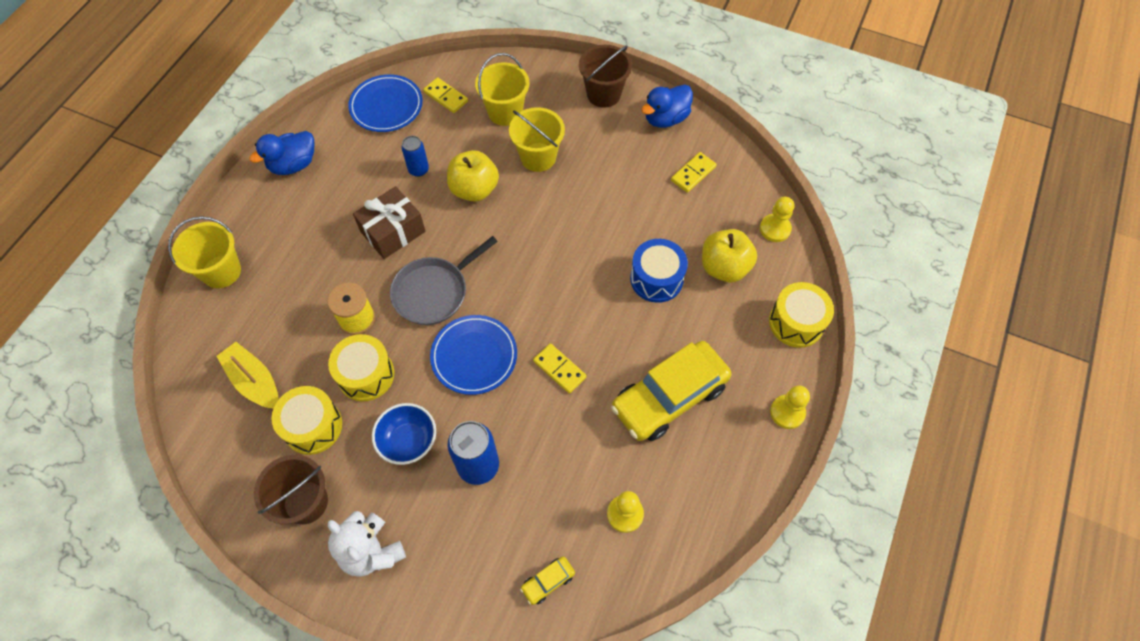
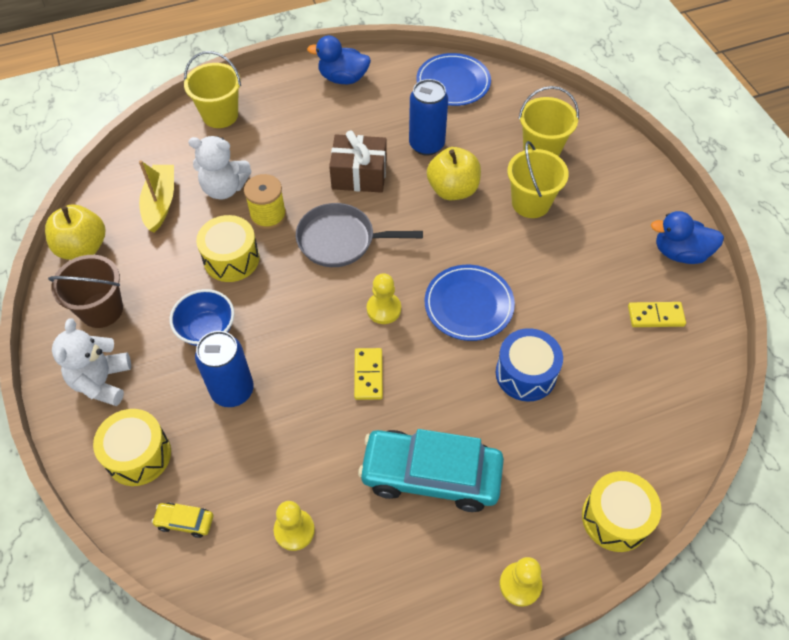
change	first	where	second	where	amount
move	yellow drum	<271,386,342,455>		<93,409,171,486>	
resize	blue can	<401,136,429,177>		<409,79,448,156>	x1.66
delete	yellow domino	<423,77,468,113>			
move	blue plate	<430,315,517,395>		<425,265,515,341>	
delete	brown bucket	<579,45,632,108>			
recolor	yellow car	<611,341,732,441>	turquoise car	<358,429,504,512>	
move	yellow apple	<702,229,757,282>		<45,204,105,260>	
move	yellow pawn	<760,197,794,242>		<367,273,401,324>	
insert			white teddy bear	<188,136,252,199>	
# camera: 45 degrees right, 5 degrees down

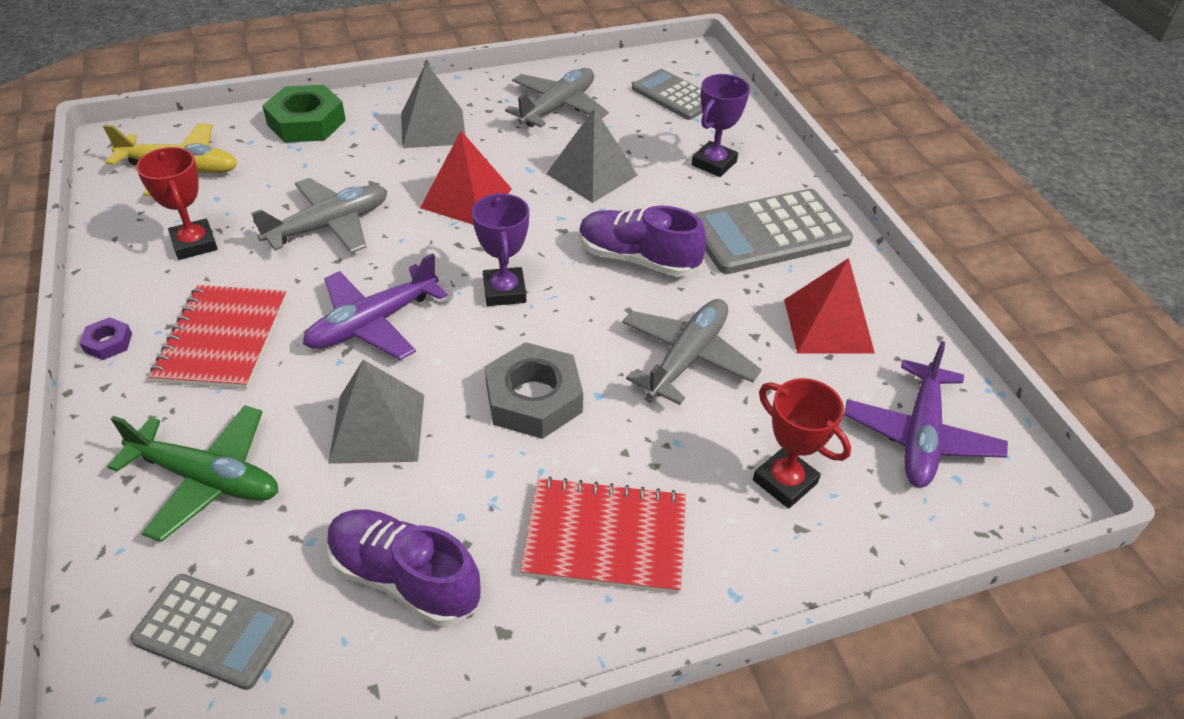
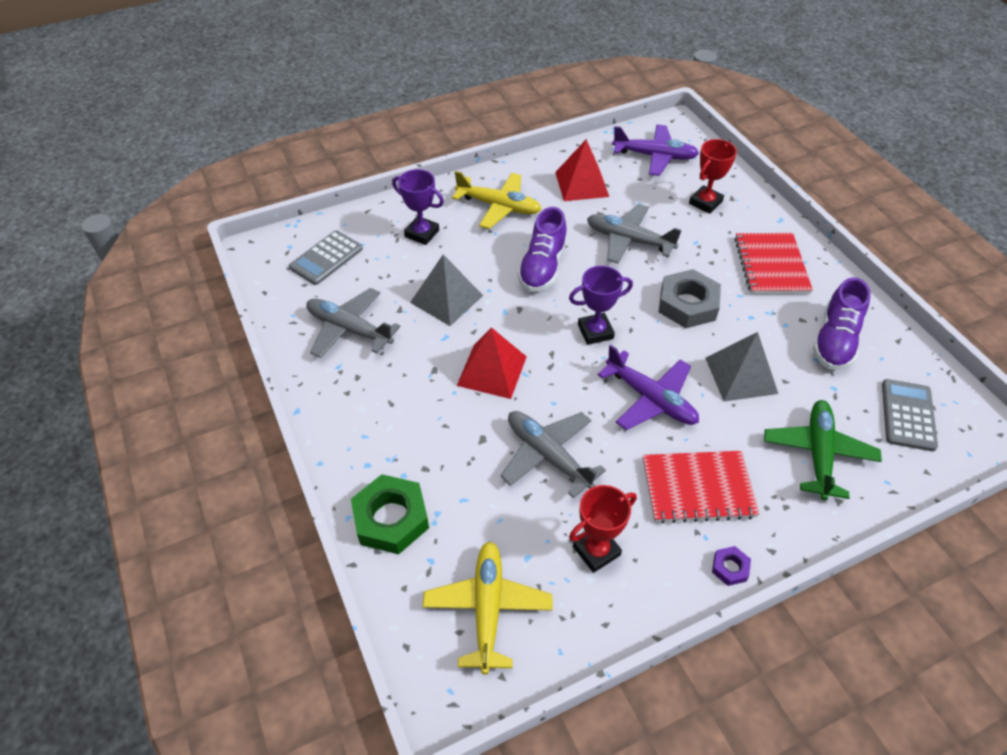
change	first	where	second	where	amount
delete	grey pyramid	<401,63,465,148>			
replace	grey calculator	<693,189,853,274>	yellow plane	<452,171,541,229>	
# camera: 95 degrees left, 5 degrees up

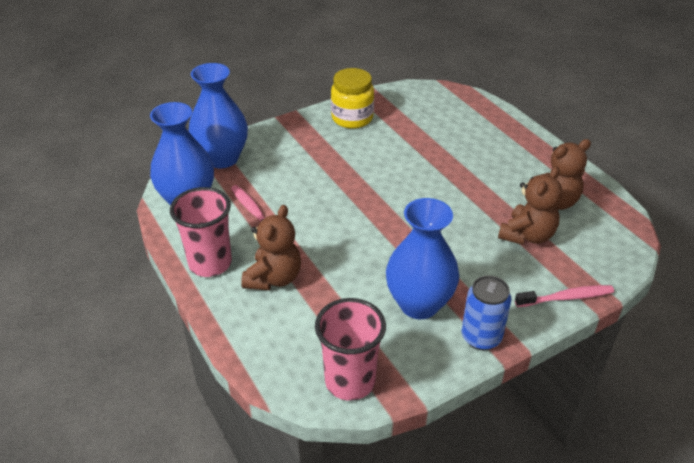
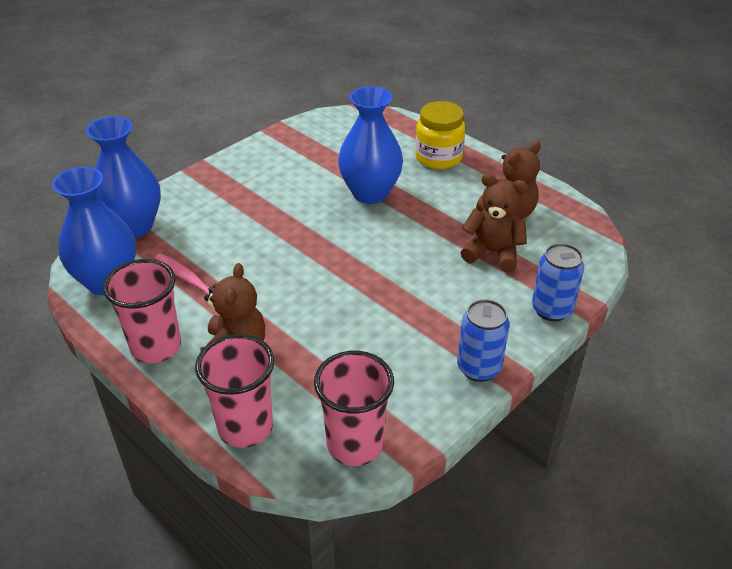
change	first	where	second	where	amount
move	yellow jar	<331,68,374,129>		<415,101,465,169>	
move	blue vase	<386,198,459,319>		<338,86,403,204>	
rotate	brown teddy bear	<498,166,563,245>		<461,173,528,272>	90 degrees counterclockwise
replace	pink toothbrush	<515,285,614,307>	blue can	<532,243,584,322>	
insert			pink cup	<195,334,274,448>	
# camera: 15 degrees left, 0 degrees up

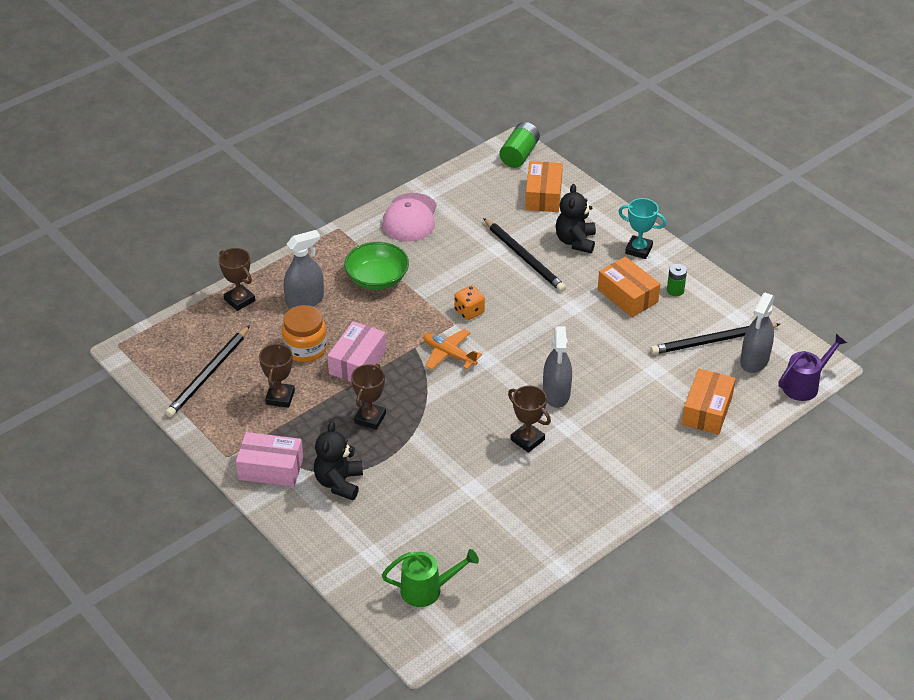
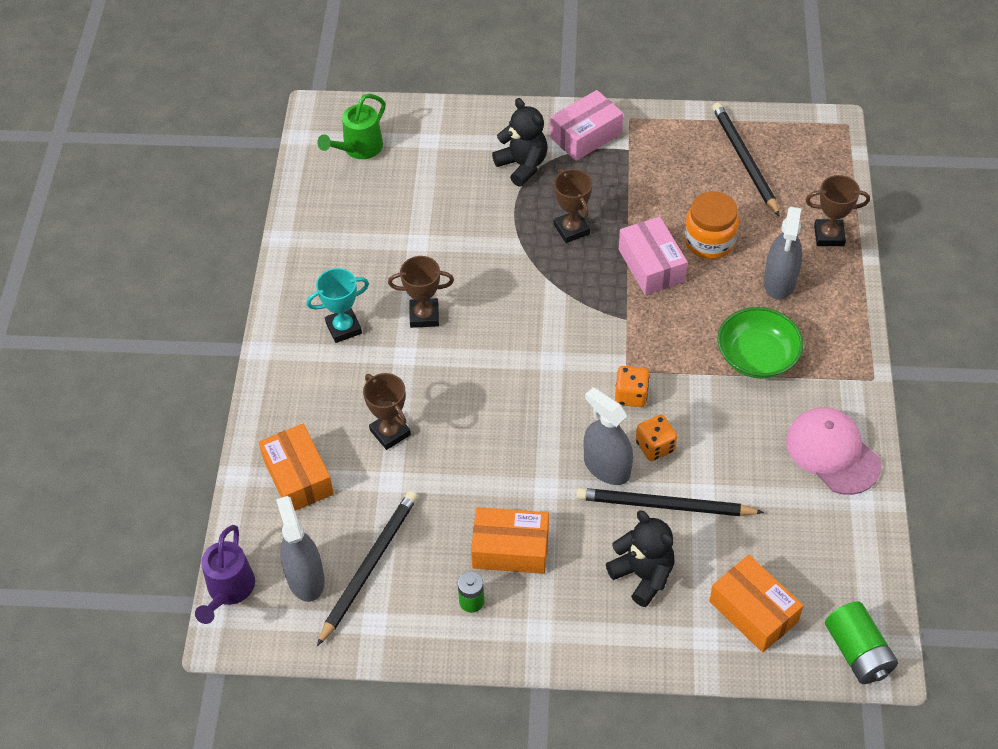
change	first	where	second	where	amount
move	brown trophy	<259,342,295,408>		<363,373,411,450>	
delete	orange plane	<423,329,482,370>			
move	grey spray bottle	<543,326,572,408>		<584,387,633,485>	
move	turquoise trophy	<618,198,667,259>		<306,268,369,343>	
insert			orange dice	<636,415,677,461>	
# camera: 135 degrees right, 10 degrees up

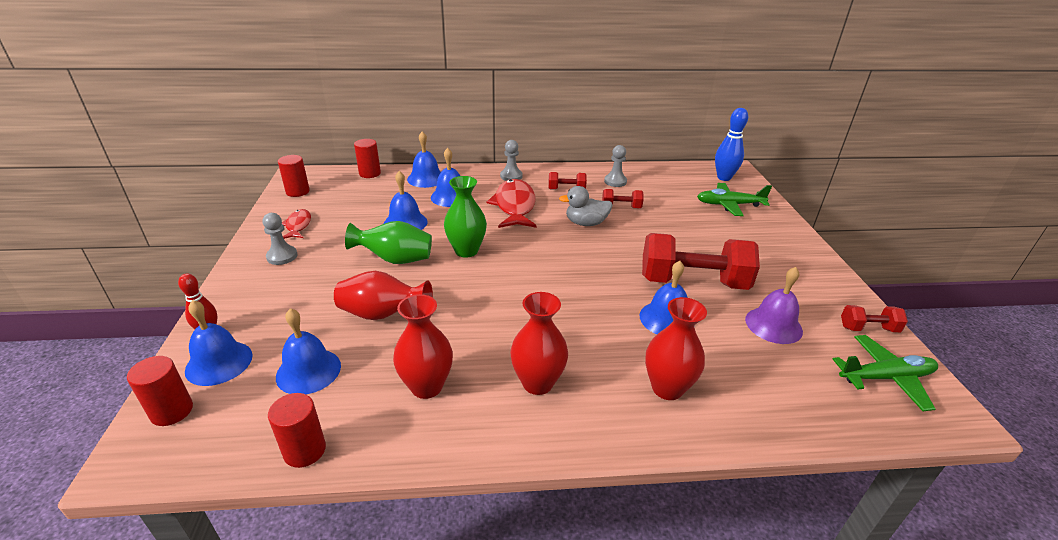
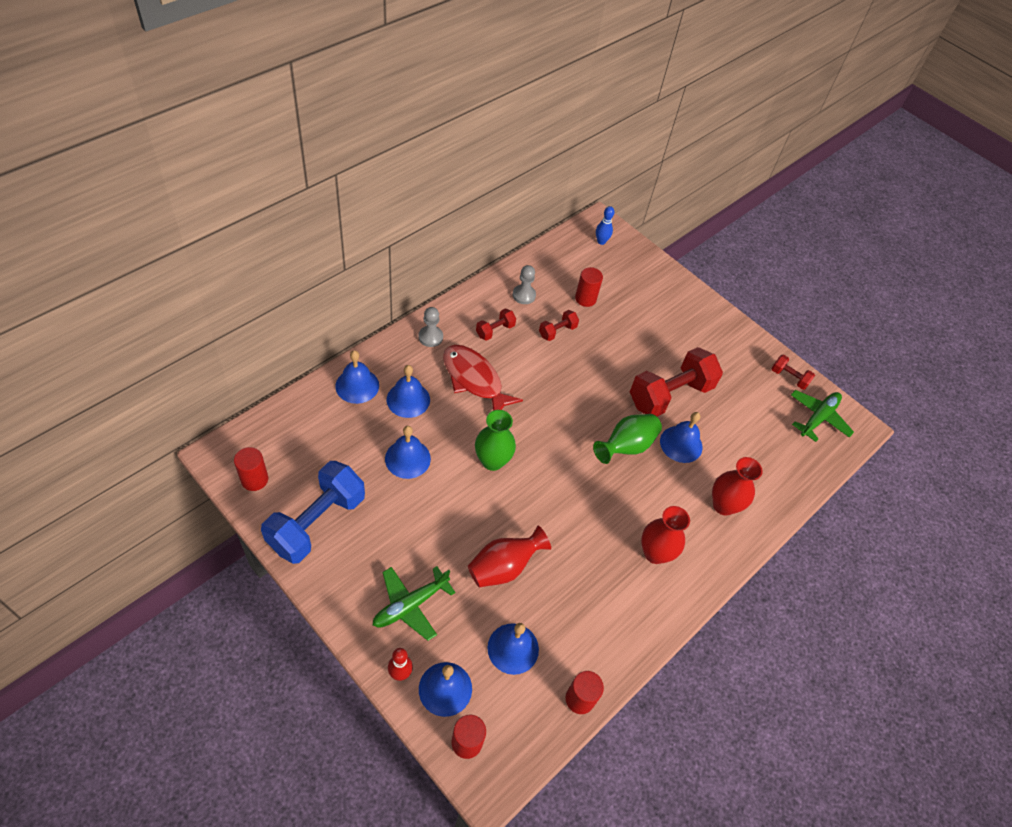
change	first	where	second	where	amount
delete	grey pawn	<263,213,298,265>			
replace	red fish	<282,209,311,239>	blue dumbbell	<261,461,365,564>	
move	green vase	<345,221,432,264>		<593,414,662,464>	
move	red cylinder	<354,139,381,178>		<575,267,603,307>	
delete	red vase	<393,294,453,399>			
delete	grey duck	<559,186,613,226>			
move	green plane	<697,183,772,216>		<373,566,456,641>	
resize	blue bowling pin	<715,108,748,181>		<596,206,614,245>	x0.63
delete	purple bell	<745,267,803,344>			
rotate	red dumbbell	<841,305,908,332>		<771,354,815,390>	75 degrees clockwise
# camera: 45 degrees left, 20 degrees up

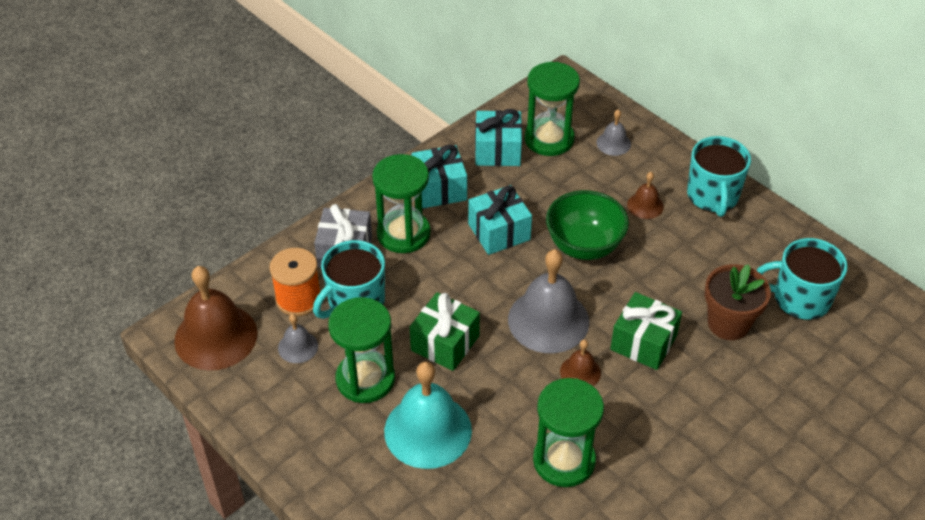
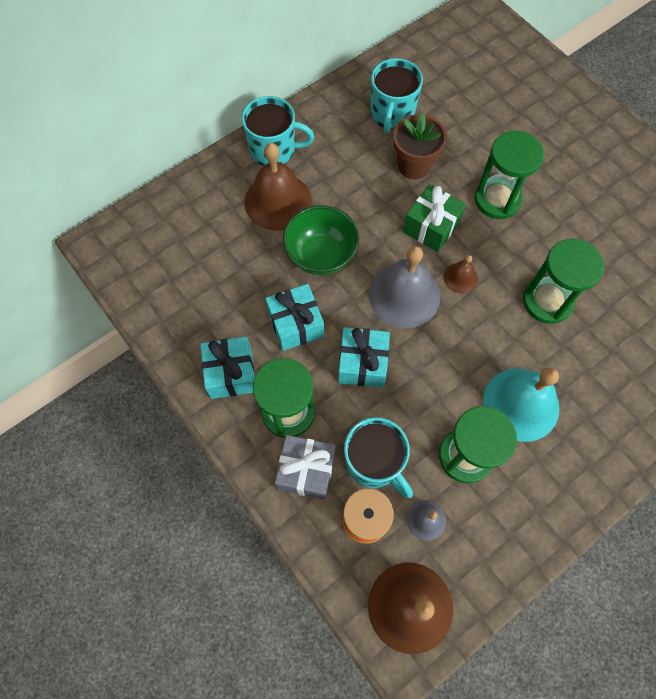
change	first	where	second	where	amount
delete	green gift	<410,292,480,371>			
move	turquoise gift	<475,109,522,166>		<338,327,390,388>	
move	green hourglass	<525,62,580,156>		<474,131,544,219>	
delete	grey bell	<596,109,631,156>			
resize	brown bell	<627,172,664,219>		<245,143,312,231>	x2.07
# camera: 85 degrees left, 20 degrees up

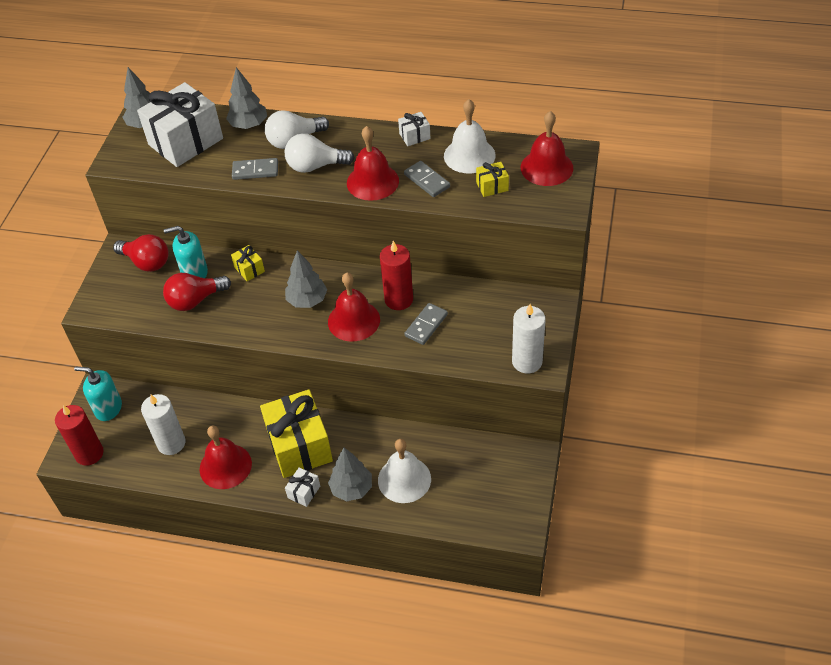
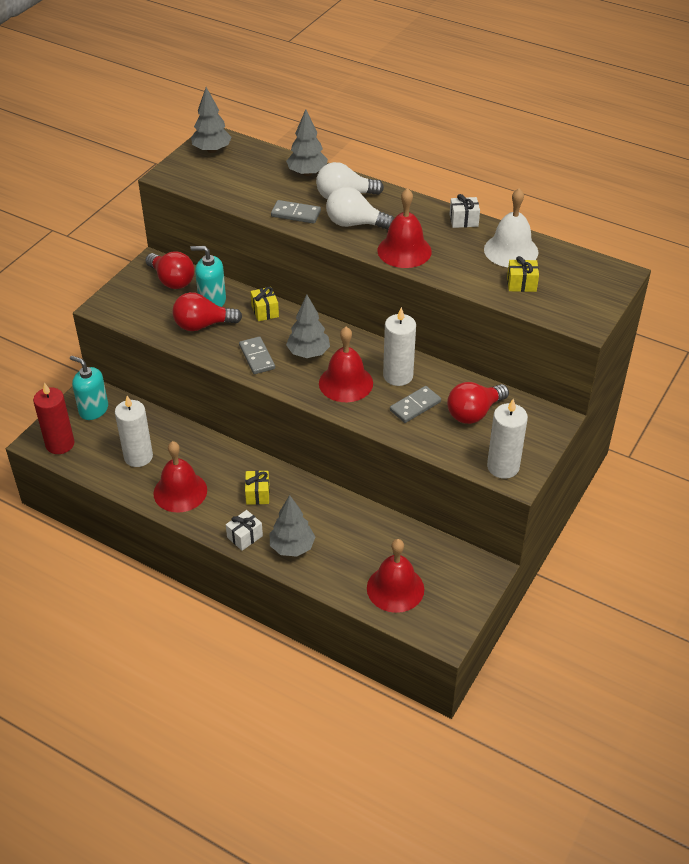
change	first	where	second	where	amount
delete	white gift	<137,82,223,167>			
resize	yellow gift	<260,389,333,478>		<245,470,270,505>	x0.43
delete	white bell	<378,439,431,503>			
recolor	red candle	<380,241,413,310>	white candle	<383,307,416,386>	
move	grey domino	<404,161,450,197>		<239,336,275,374>	
move	red bell	<521,111,573,186>		<367,539,424,613>	
insert			red light bulb	<447,382,509,424>	
# camera: 15 degrees right, 5 degrees down

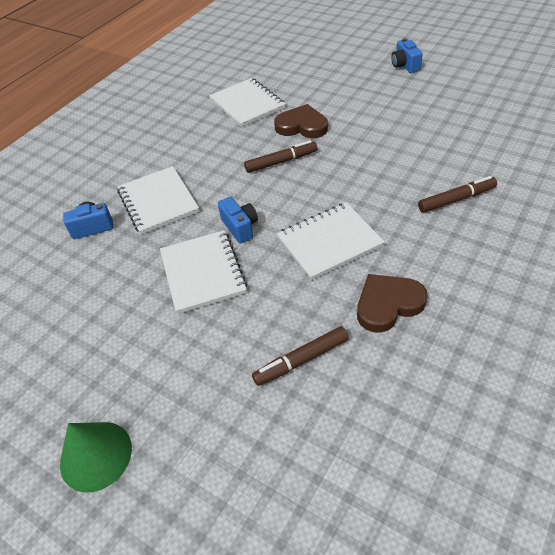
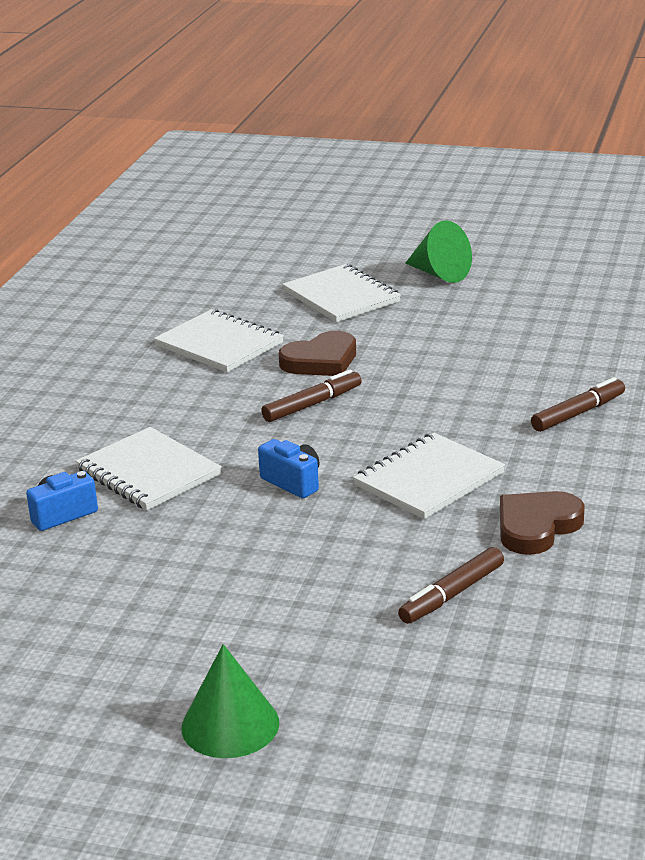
change	first	where	second	where	amount
move	white notebook	<160,230,248,314>		<282,264,401,322>	
rotate	brown heart	<274,104,328,138>		<279,331,356,376>	150 degrees clockwise
replace	blue camera	<391,38,423,73>	green cone	<406,220,472,283>	
# camera: 20 degrees left, 20 degrees down

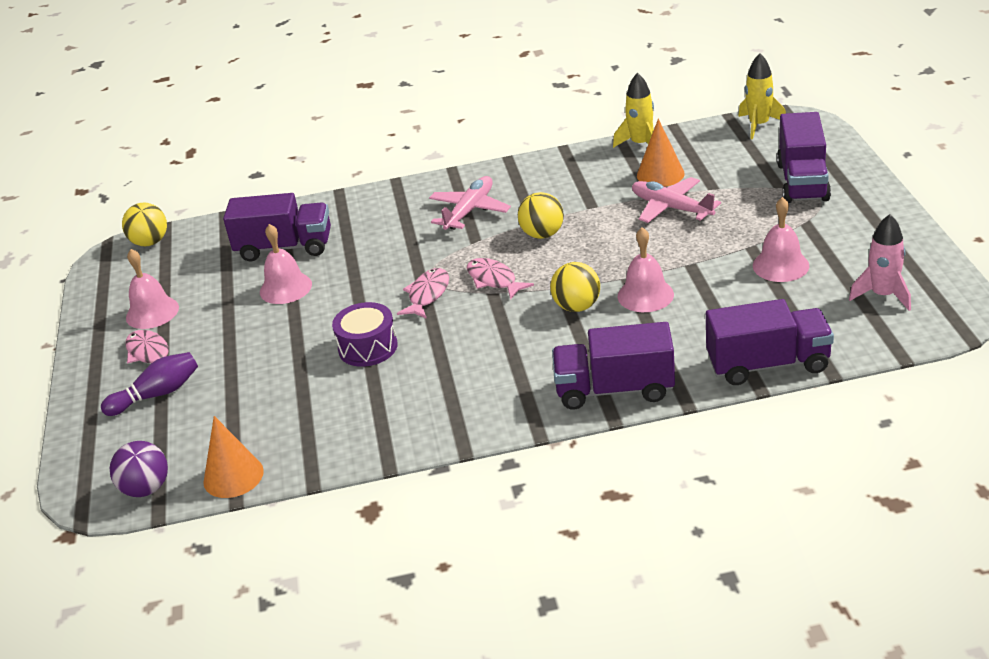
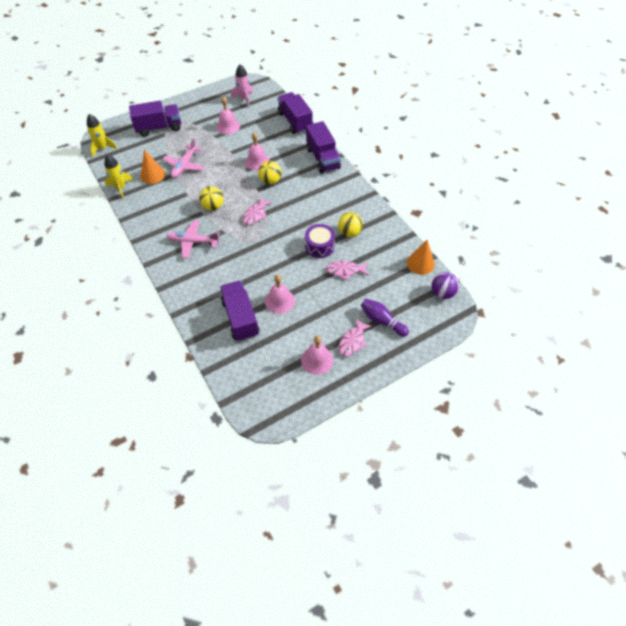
change	first	where	second	where	amount
move	yellow ball	<122,203,167,246>		<338,212,363,237>	
move	pink fish	<397,268,449,319>		<326,261,369,280>	
# camera: 115 degrees left, 20 degrees up

